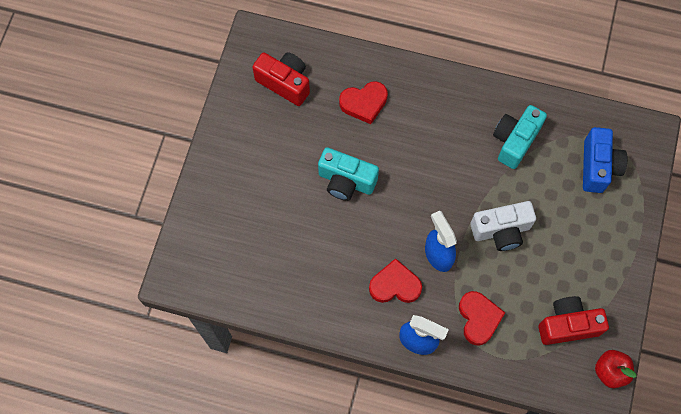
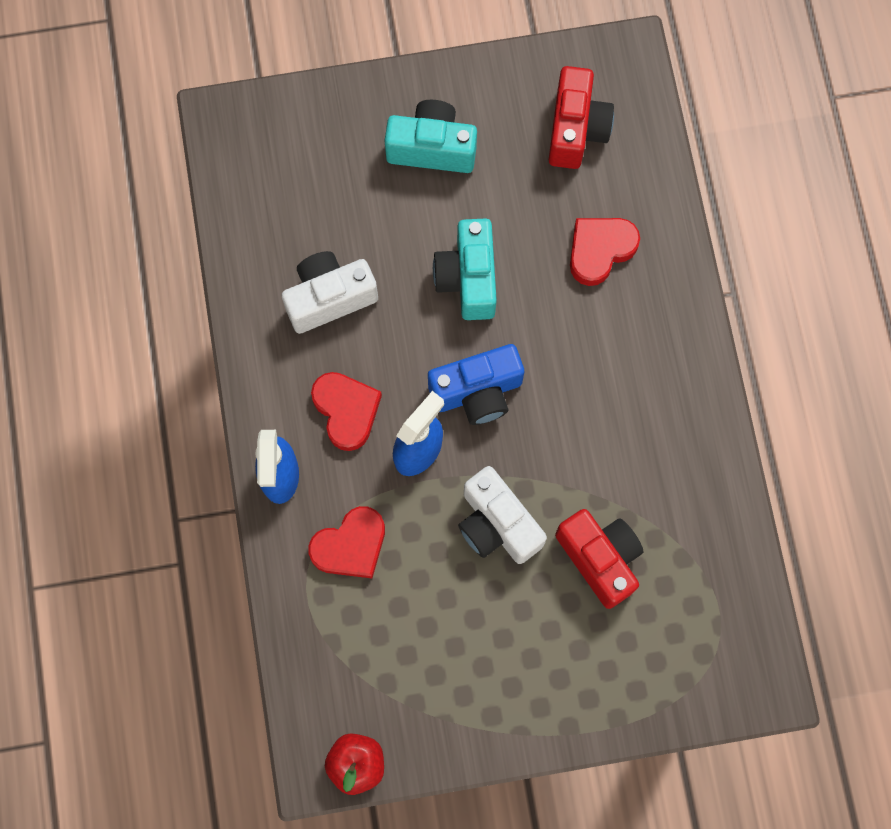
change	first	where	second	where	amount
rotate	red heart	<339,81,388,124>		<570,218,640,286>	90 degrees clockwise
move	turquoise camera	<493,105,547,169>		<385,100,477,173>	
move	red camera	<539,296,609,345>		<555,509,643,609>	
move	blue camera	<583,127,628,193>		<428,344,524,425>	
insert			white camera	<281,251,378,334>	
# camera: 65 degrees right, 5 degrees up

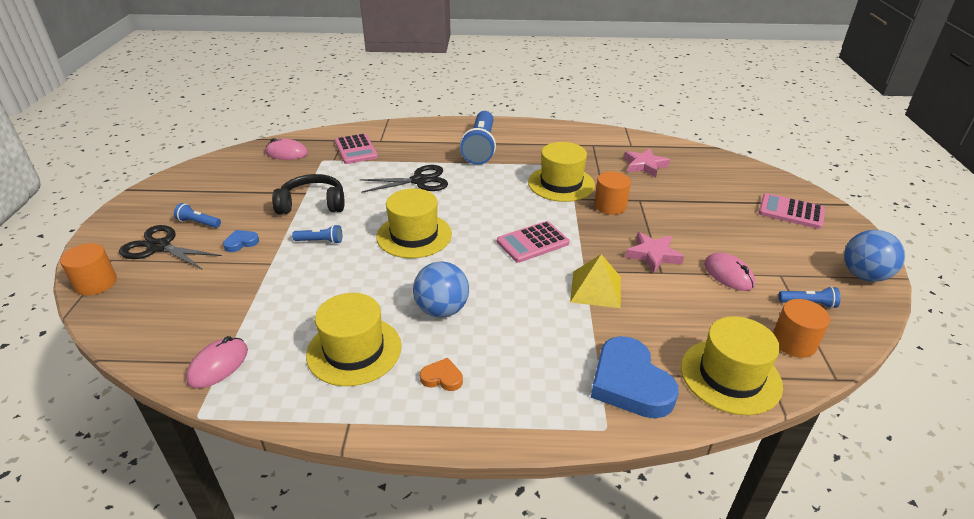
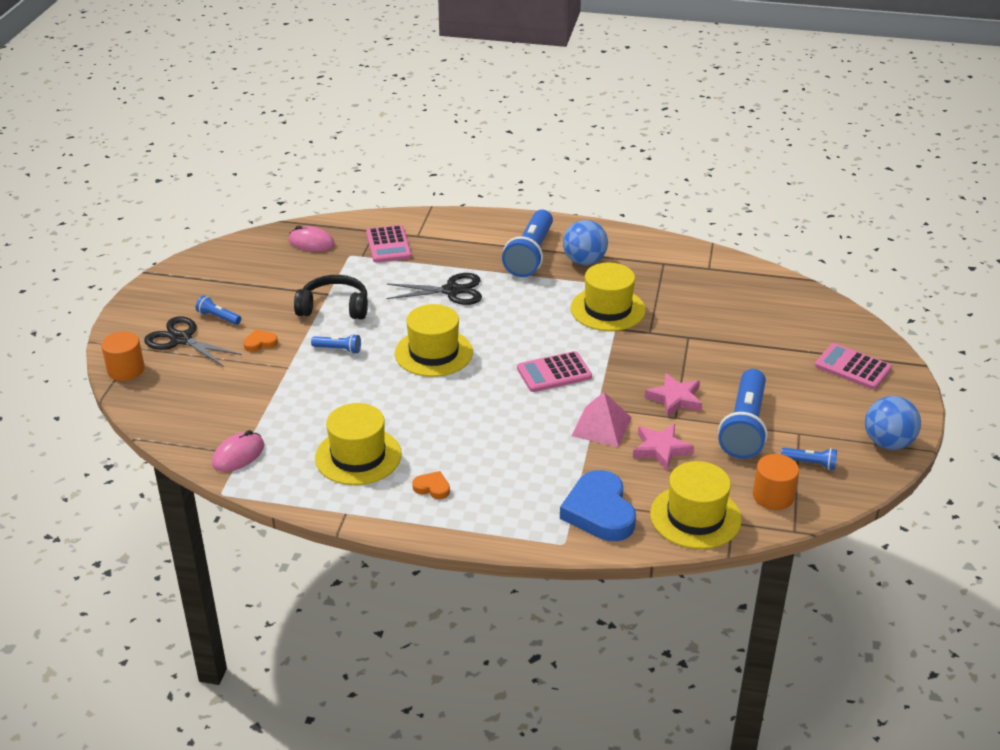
change	first	where	second	where	amount
recolor	blue heart	<223,230,259,252>	orange heart	<243,329,278,352>	
move	blue ball	<413,261,469,318>		<563,220,608,265>	
recolor	yellow pyramid	<570,254,621,308>	pink pyramid	<571,392,632,447>	
delete	orange cylinder	<594,172,631,215>			
move	pink star	<624,148,670,177>		<633,424,694,470>	
replace	pink mouse	<704,253,755,291>	blue flashlight	<718,369,768,459>	
# camera: 10 degrees right, 0 degrees up

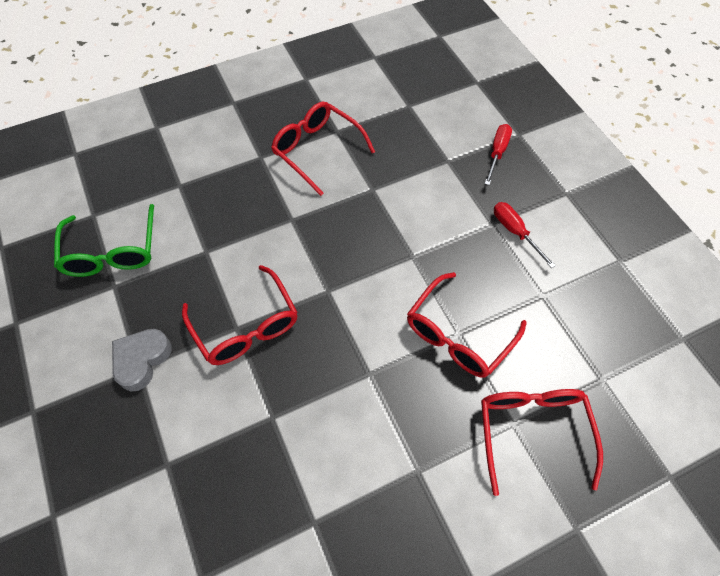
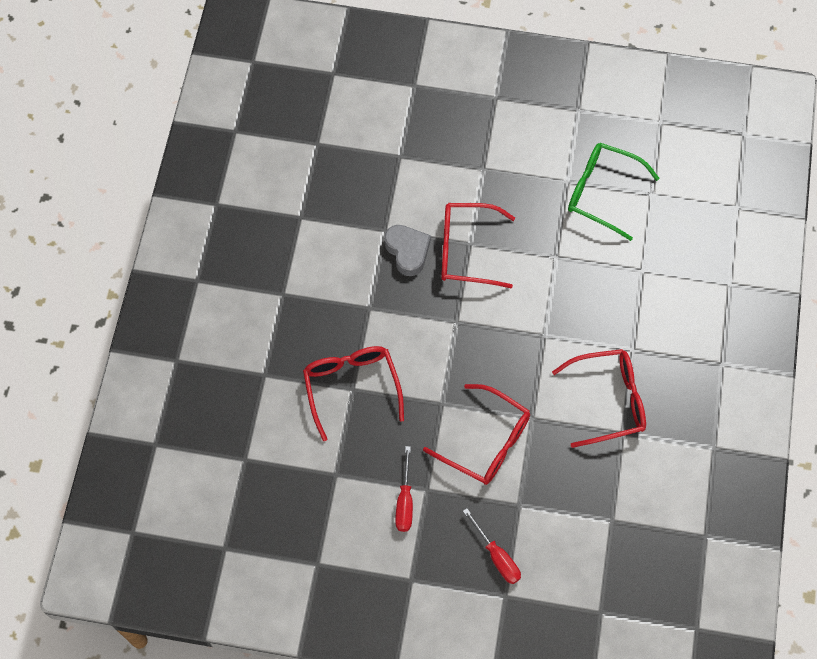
change	first	where	second	where	amount
move	grey heart	<112,329,172,391>		<384,225,431,276>	
move	red glasses	<481,389,603,496>		<423,384,530,485>	
rotate	red screwdriver	<494,202,556,268>		<395,446,413,532>	90 degrees clockwise
# camera: 125 degrees right, 5 degrees up

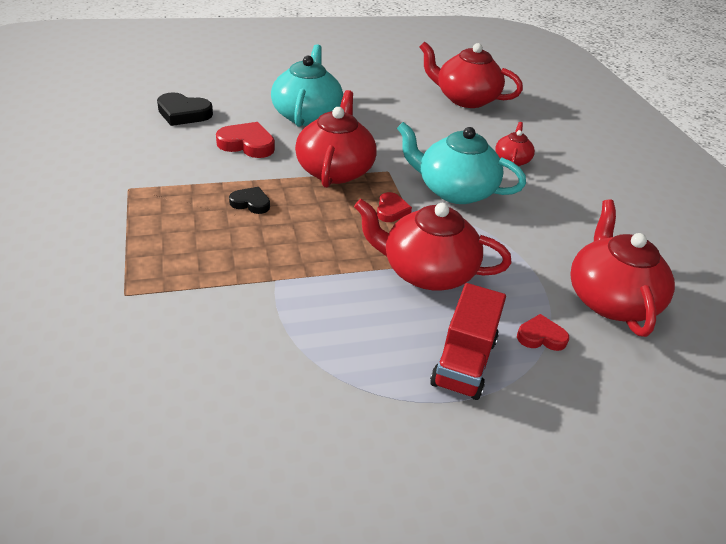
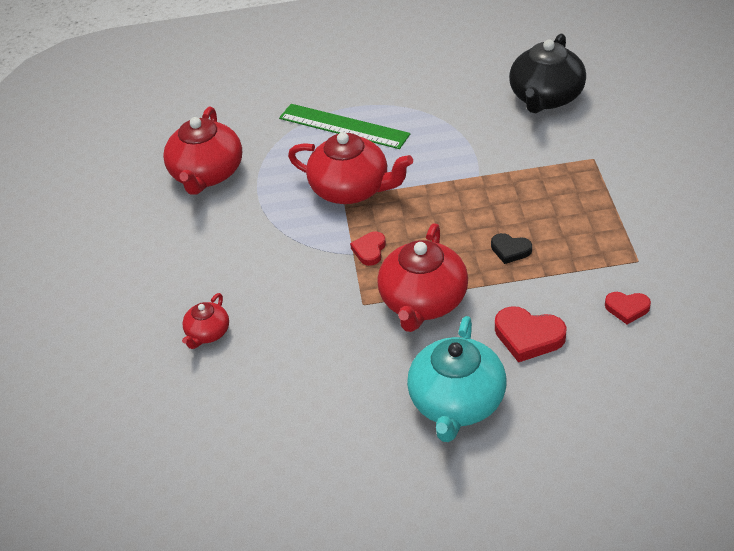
change	first	where	second	where	amount
delete	black heart	<157,92,213,126>			
delete	turquoise teapot	<397,122,526,204>			
delete	red teapot	<420,42,523,108>			
replace	red truck	<430,283,506,400>	green ruler	<279,104,410,149>	
move	red heart	<517,314,569,351>		<605,292,651,324>	
insert			black teapot	<509,34,586,113>	
# camera: 165 degrees left, 5 degrees up

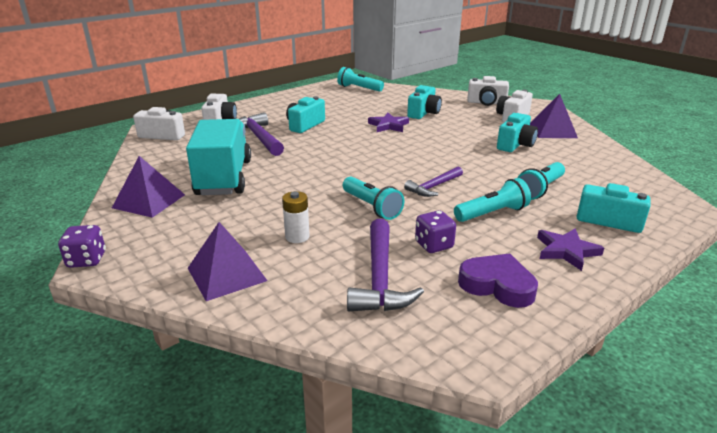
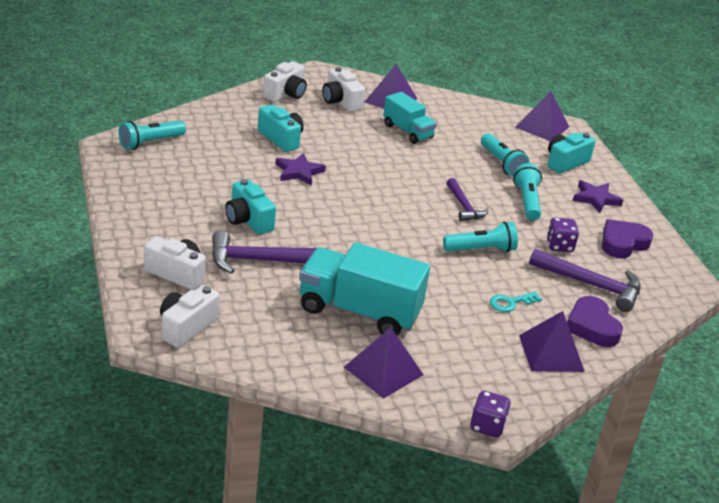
change	first	where	second	where	amount
replace	white battery	<282,191,310,243>	turquoise key	<490,292,542,312>	
replace	turquoise camera	<497,113,538,152>	turquoise truck	<383,92,437,144>	
insert			purple pyramid	<516,91,569,141>	
insert			purple heart	<567,296,623,347>	
# camera: 70 degrees left, 5 degrees up

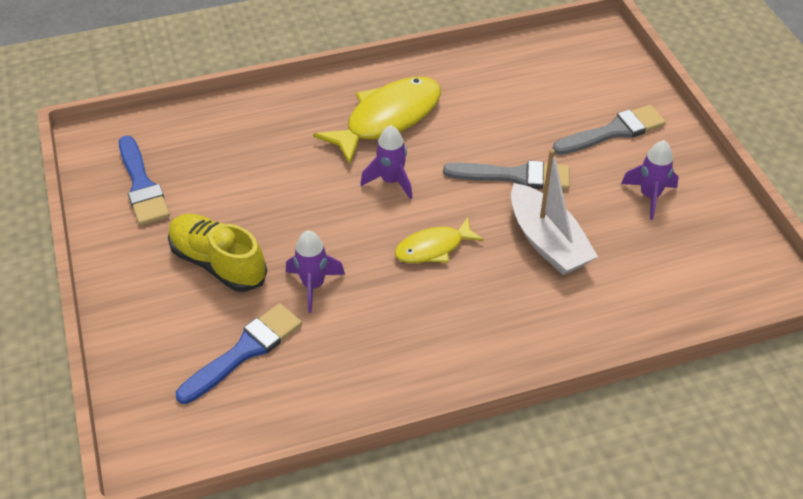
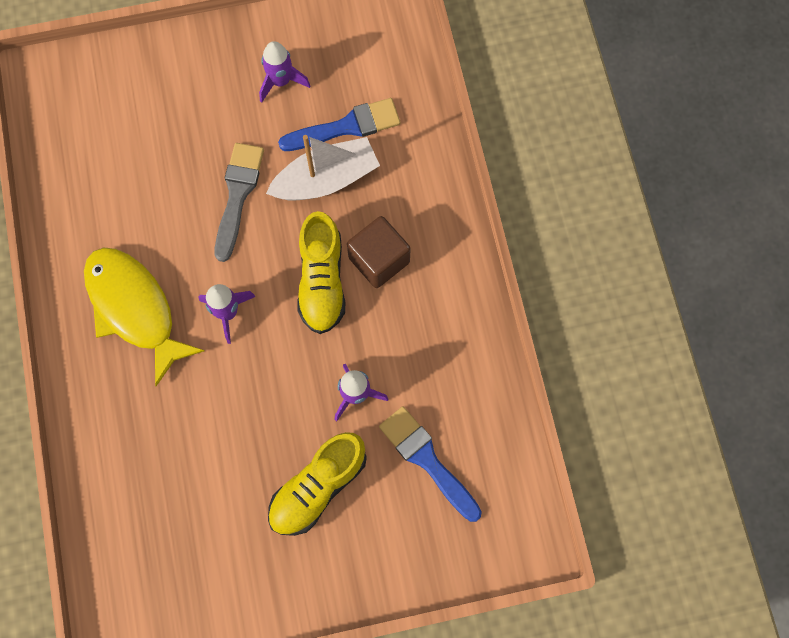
change	first	where	second	where	amount
move	blue brush	<119,136,170,226>		<278,98,400,151>	
replace	yellow fish	<395,217,484,263>	yellow shoe	<297,211,345,334>	
delete	grey brush	<552,105,666,155>			
insert			brown cube	<347,216,411,288>	
# camera: 85 degrees left, 25 degrees up

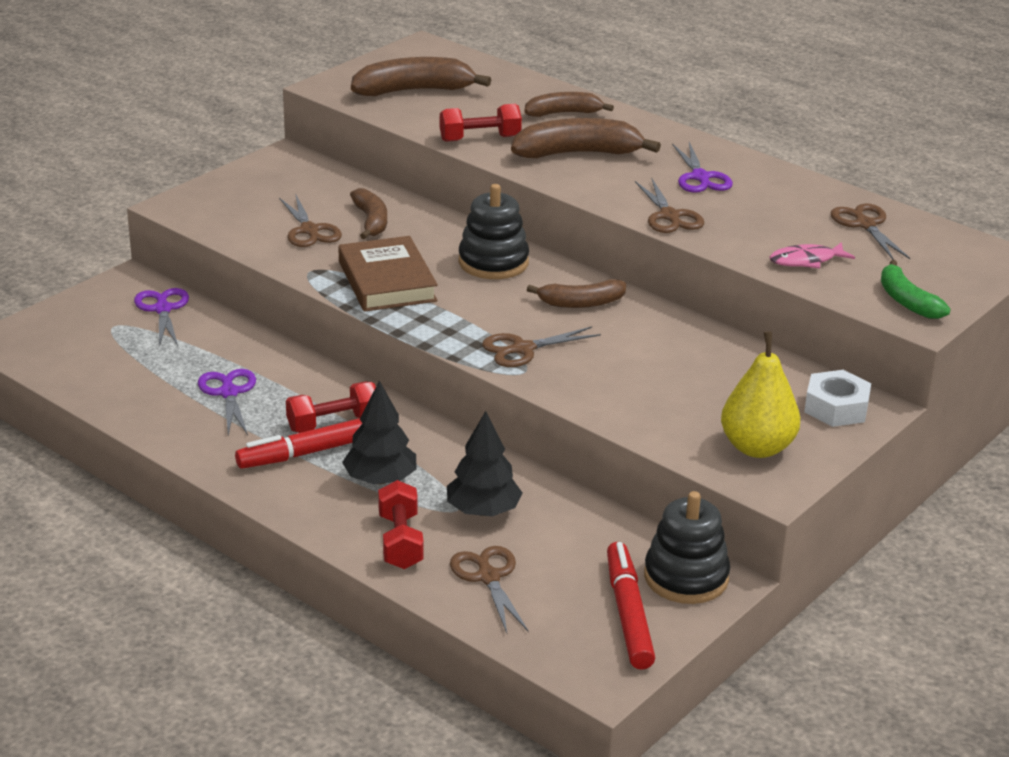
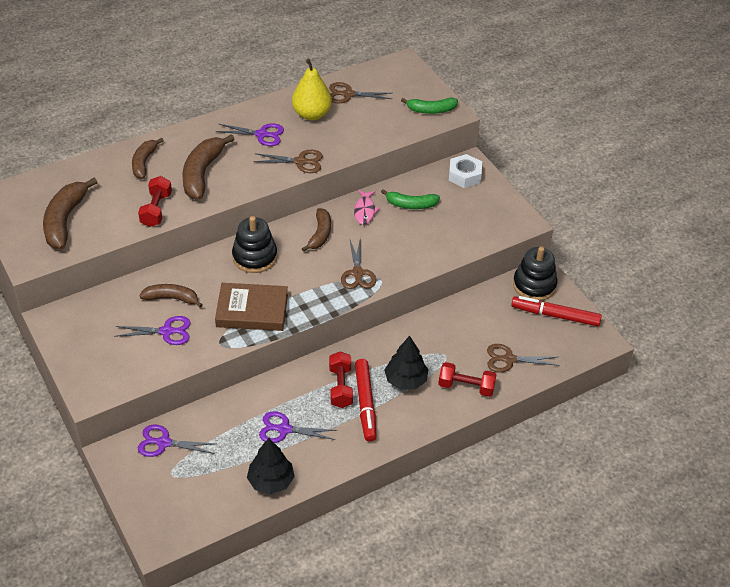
change	first	where	second	where	amount
recolor	brown scissors	<279,195,342,247>	purple scissors	<114,316,191,345>	
move	black tree	<447,411,522,516>		<247,438,295,494>	
move	yellow pear	<721,331,800,458>		<292,58,332,120>	
move	pink fish	<769,242,855,269>		<354,190,380,225>	
insert			green banana	<381,189,440,209>	
# camera: 70 degrees left, 15 degrees up

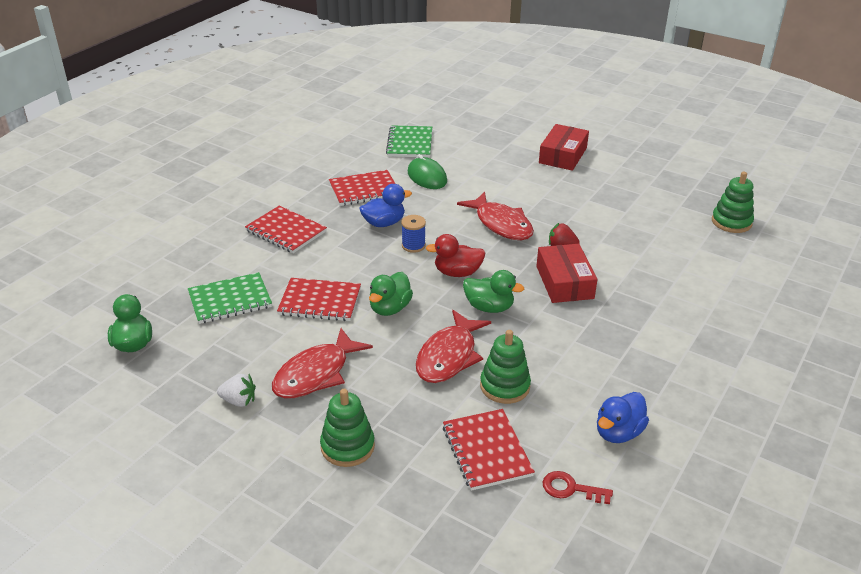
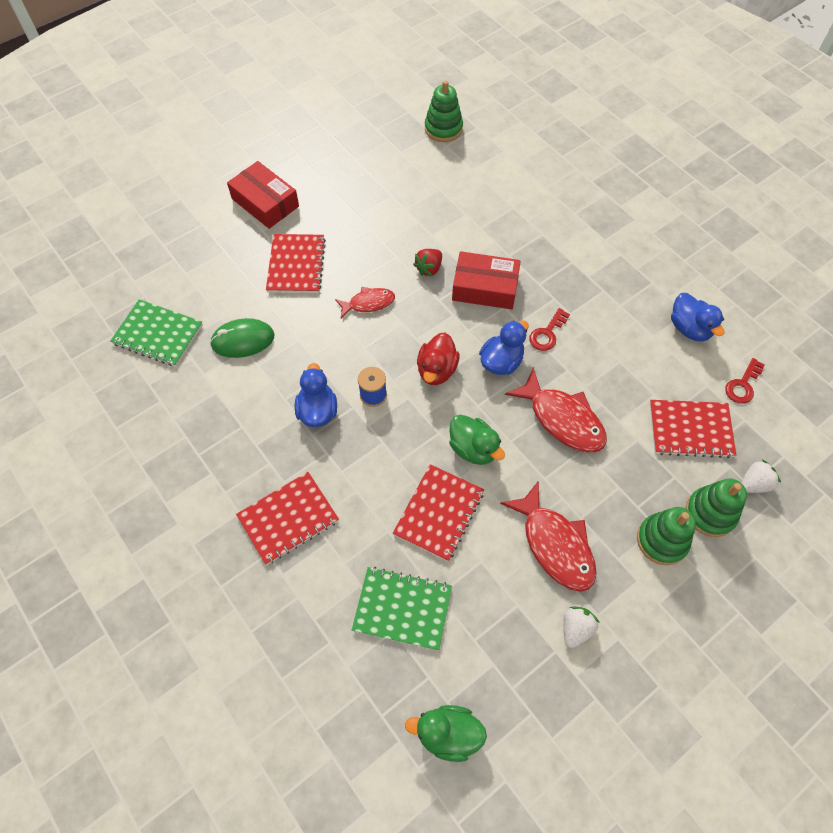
change	first	where	second	where	amount
rotate	green notebook	<188,272,272,324>		<352,567,452,650>	75 degrees counterclockwise
move	red notebook	<329,170,395,206>		<266,234,326,293>	
resize	red fish	<457,192,534,240>		<335,287,395,318>	x0.59
recolor	green duck	<463,270,524,313>	blue duck	<479,320,529,375>	
move	green stacking toy	<480,330,531,404>		<686,478,747,537>	
insert			red key	<529,308,570,351>	
insert			white strawberry	<741,459,781,493>	
# camera: 70 degrees left, 25 degrees up

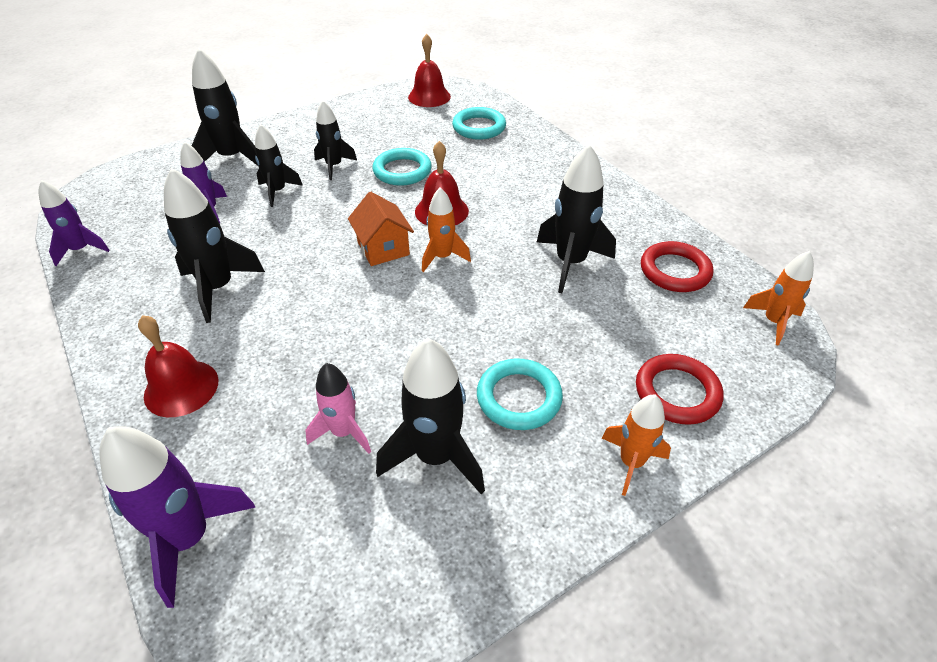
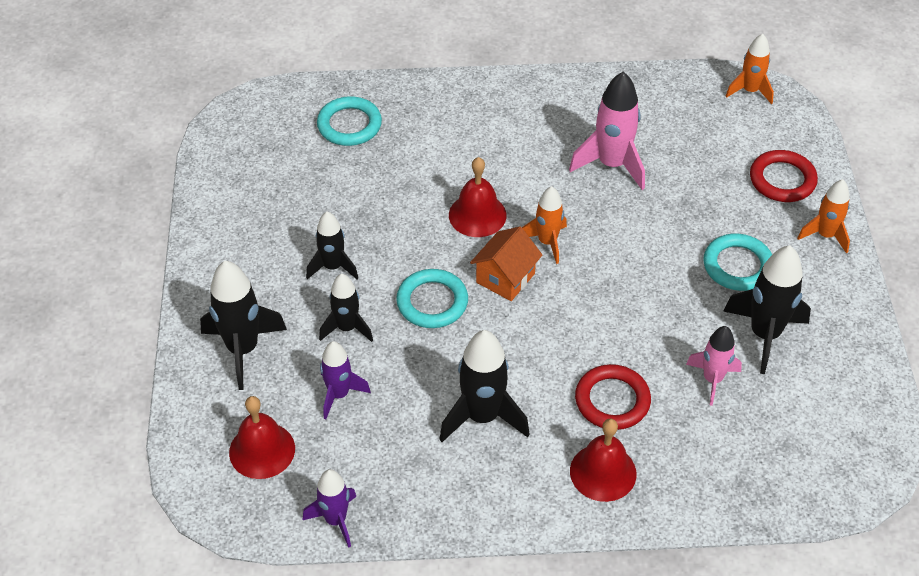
change	first	where	second	where	amount
delete	purple rocket	<99,426,256,608>			
rotate	orange house	<348,191,414,266>		<470,227,542,301>	60 degrees counterclockwise
move	turquoise ring	<372,148,432,186>		<396,269,468,328>	
move	red bell	<408,34,451,107>		<229,396,295,479>	
recolor	black rocket	<537,144,616,293>	pink rocket	<569,71,645,190>	
move	red ring	<641,241,714,292>		<575,364,651,430>	
# camera: 60 degrees left, 5 degrees up

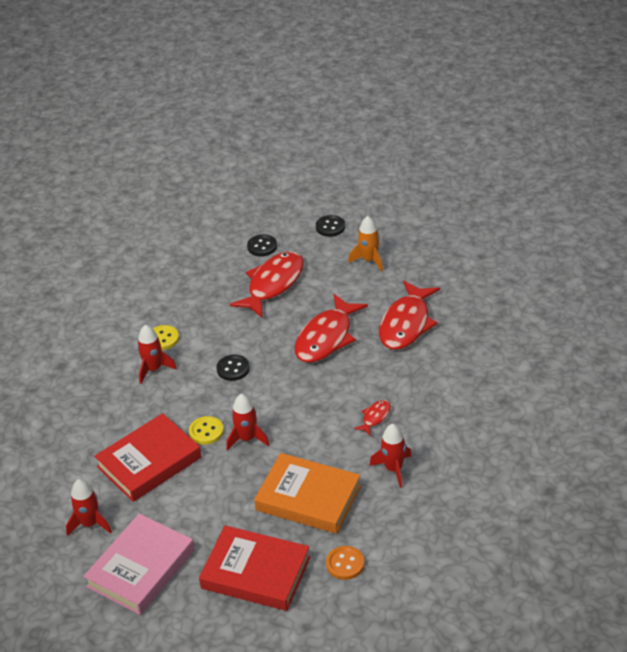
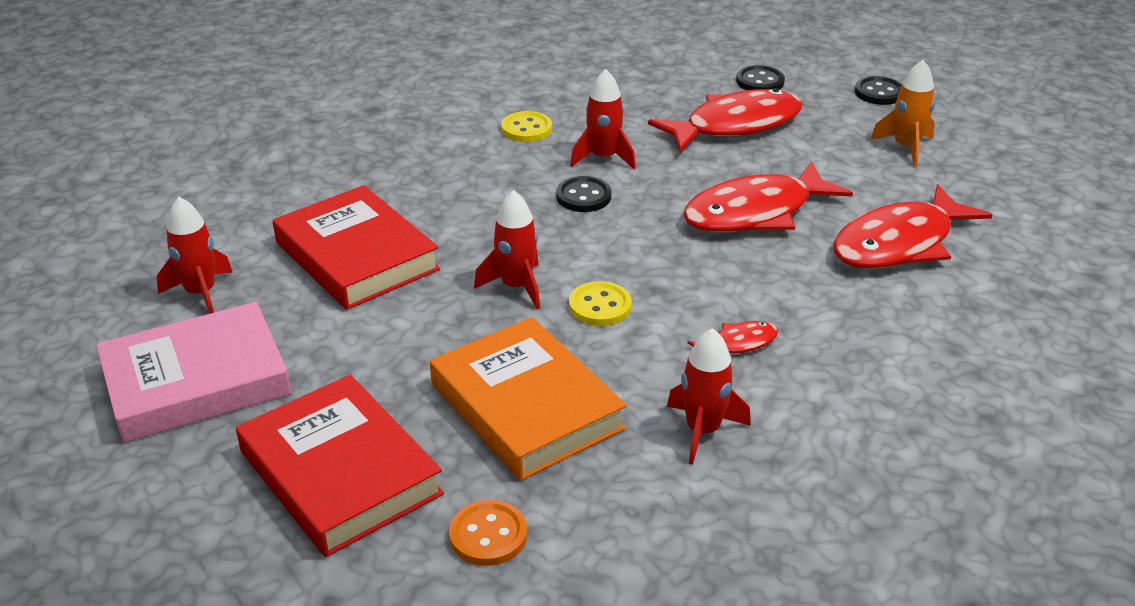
change	first	where	second	where	amount
rotate	red book	<94,413,202,502>		<273,185,440,310>	60 degrees clockwise
move	red rocket	<137,325,177,384>		<570,69,636,169>	
move	yellow button	<189,416,224,445>		<569,281,632,326>	
# camera: 30 degrees right, 5 degrees down

